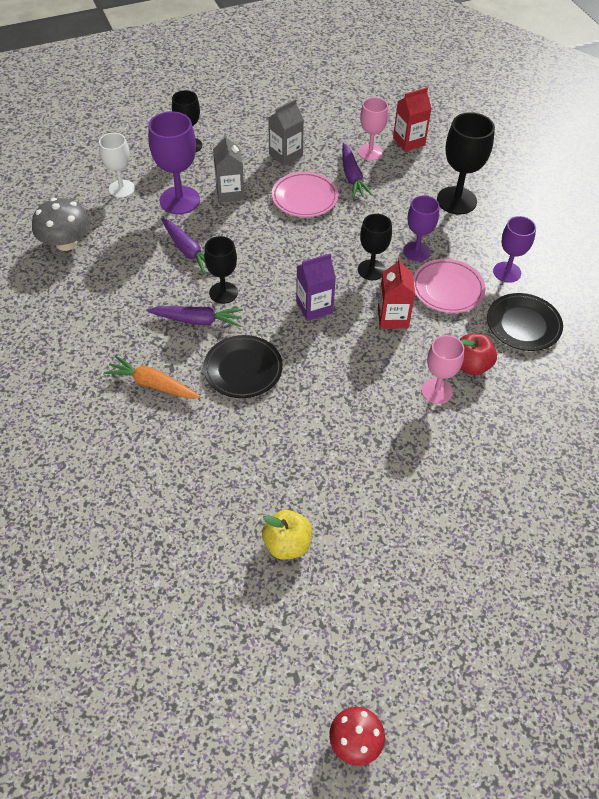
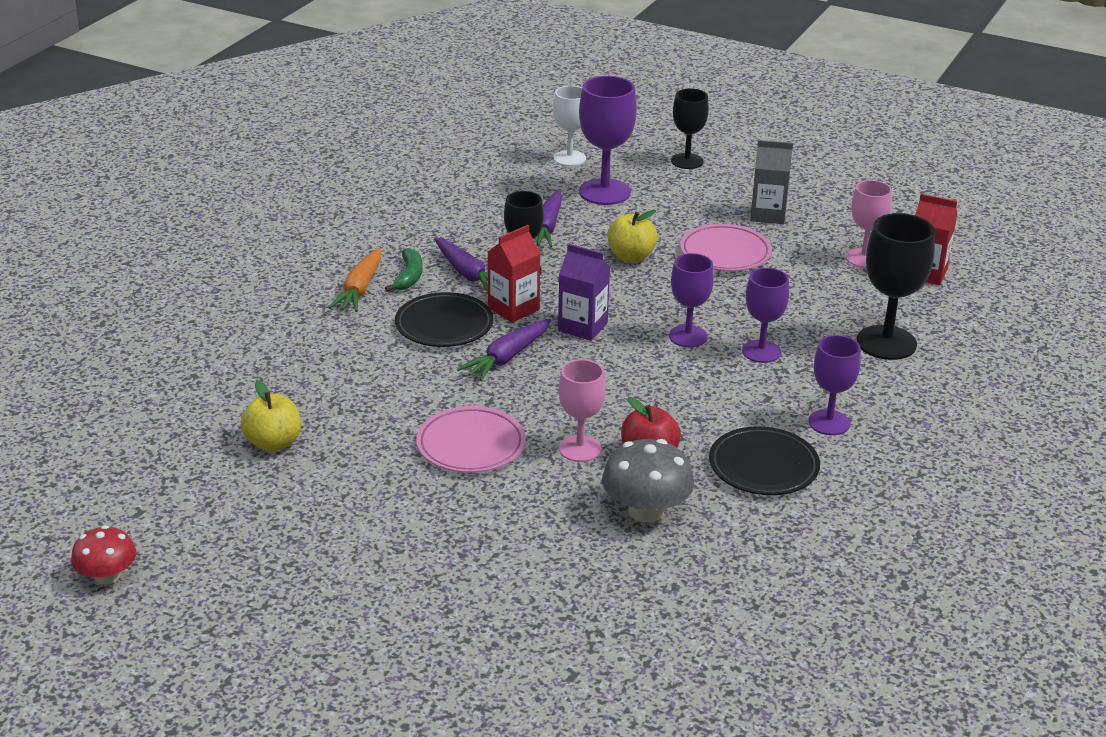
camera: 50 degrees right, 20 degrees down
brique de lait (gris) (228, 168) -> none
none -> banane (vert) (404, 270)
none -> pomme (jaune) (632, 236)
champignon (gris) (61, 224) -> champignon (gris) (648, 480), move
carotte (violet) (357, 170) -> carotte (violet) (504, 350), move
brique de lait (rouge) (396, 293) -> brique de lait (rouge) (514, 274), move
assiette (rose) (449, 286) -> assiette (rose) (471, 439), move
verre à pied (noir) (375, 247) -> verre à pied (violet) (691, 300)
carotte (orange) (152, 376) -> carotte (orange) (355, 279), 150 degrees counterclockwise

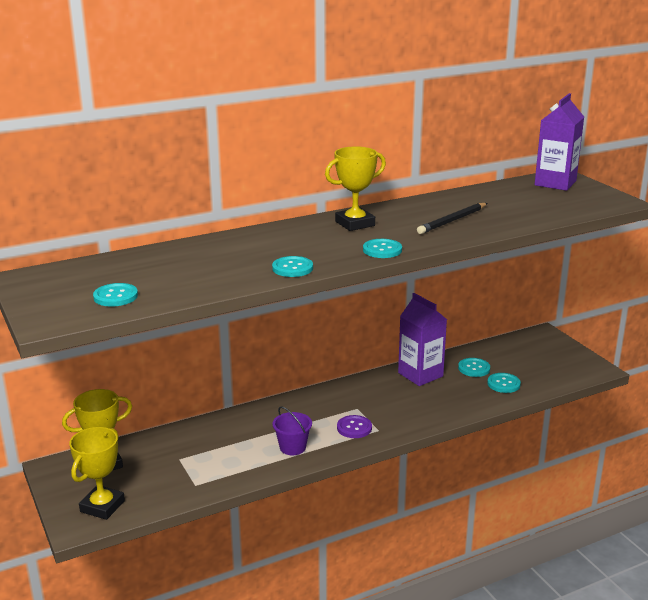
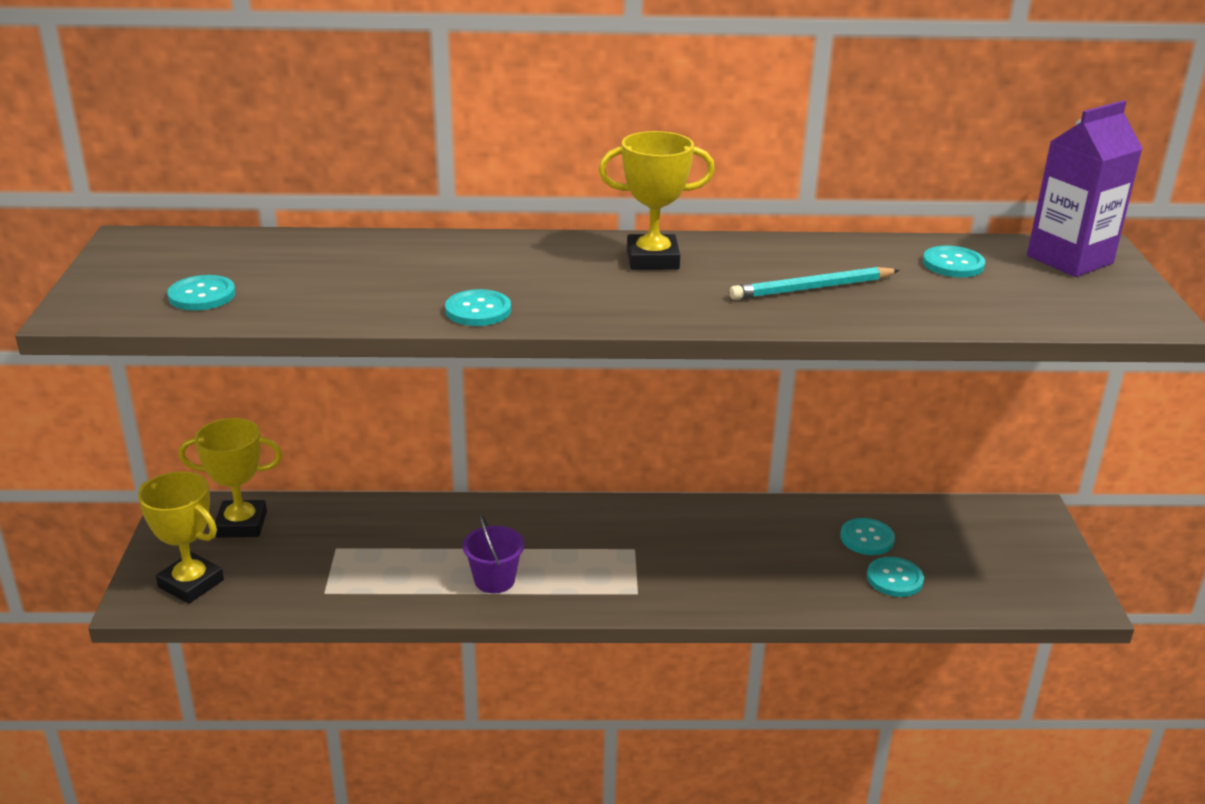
camera: 25 degrees right, 5 degrees up
bouton (violet) (354, 426) -> none
brique de lait (violet) (422, 339) -> none
bouton (turquoise) (382, 248) -> bouton (turquoise) (954, 261), move
crayon (noir) (452, 218) -> crayon (turquoise) (815, 283)
trophée (jaune) (97, 473) -> trophée (jaune) (181, 537), 75 degrees clockwise

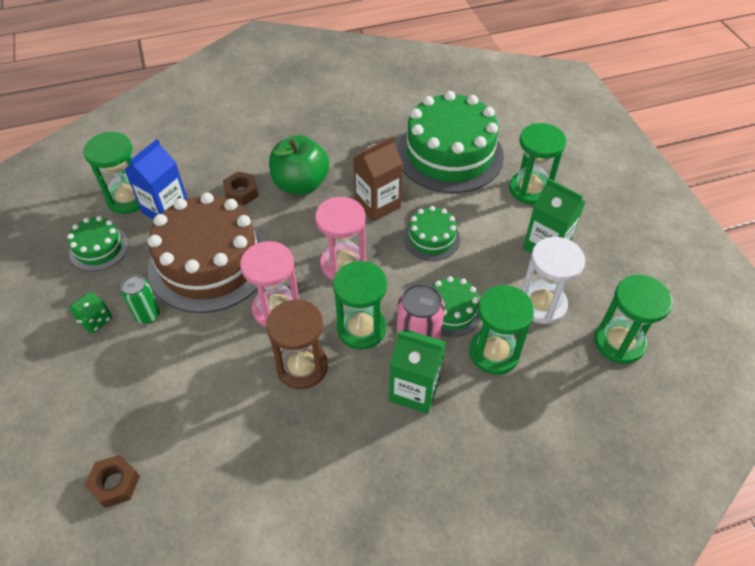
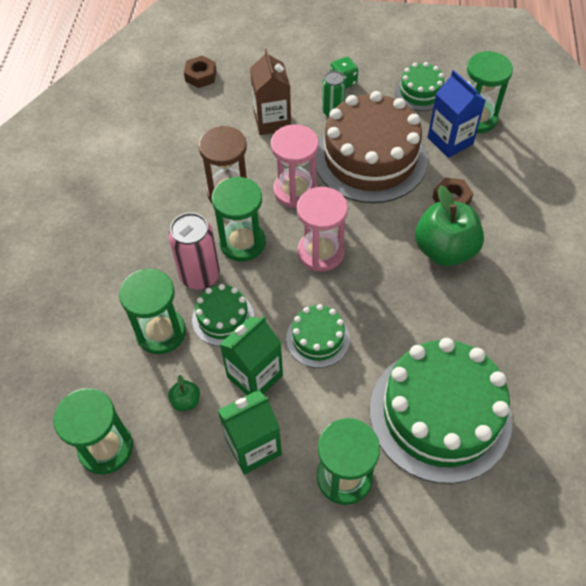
camera: 115 degrees right, 5 degrees up
brique de lait (marron) (378, 179) -> brique de lait (marron) (270, 92), move
brique de lait (vert) (417, 371) -> brique de lait (vert) (251, 355), move
sablier (blanc) (553, 280) -> pomme (vert) (184, 393)

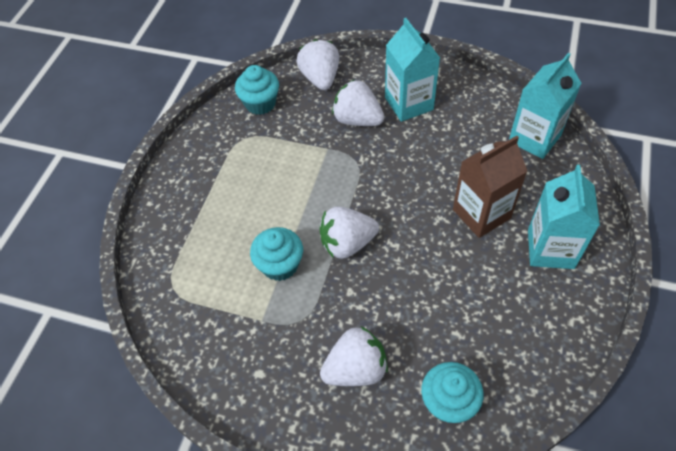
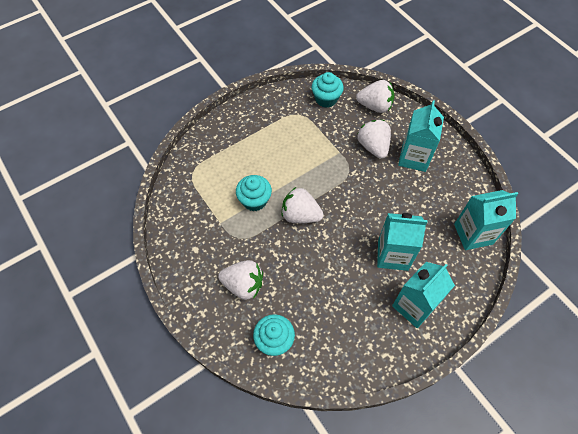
camera: 35 degrees right, 5 degrees up
brique de lait (marron) (490, 187) -> brique de lait (turquoise) (402, 242)
fraise (blanc) (317, 64) -> fraise (blanc) (375, 96), 75 degrees clockwise

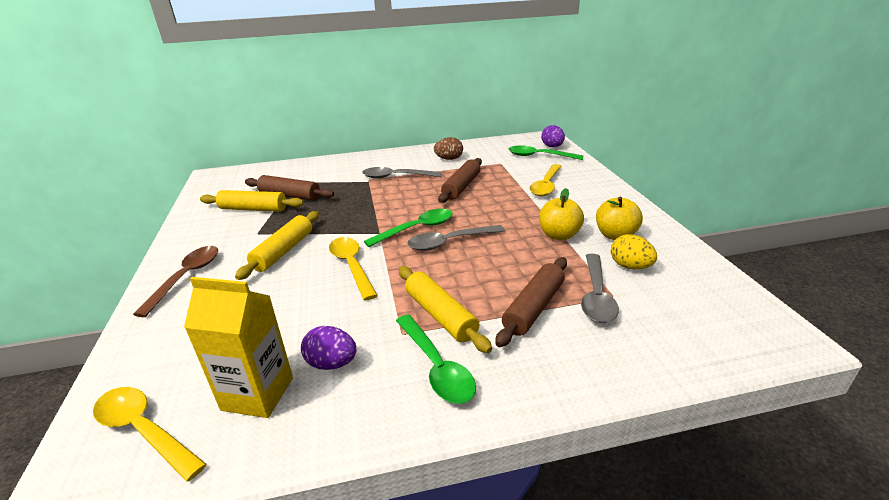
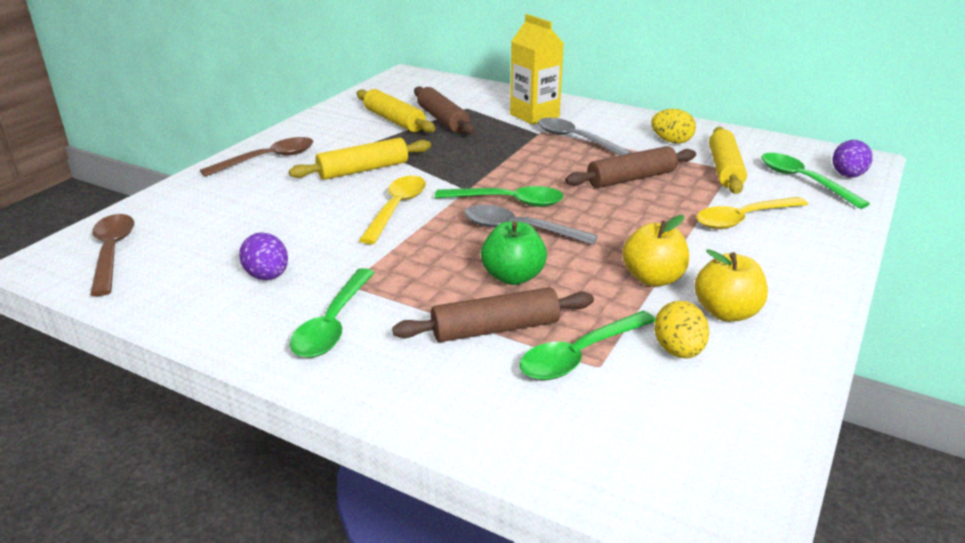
camera: 40 degrees right, 0 degrees up
none -> pomme (vert) (514, 253)
brique de lait (jaune) (238, 347) -> brique de lait (jaune) (537, 69), move
rouleau à pâtisserie (jaune) (445, 309) -> rouleau à pâtisserie (jaune) (728, 160), move
cuillère (jaune) (150, 434) -> cuillère (marron) (112, 255)
œuf (marron) (448, 148) -> œuf (jaune) (673, 126)
cuillère (gris) (600, 288) -> cuillère (vert) (587, 345)

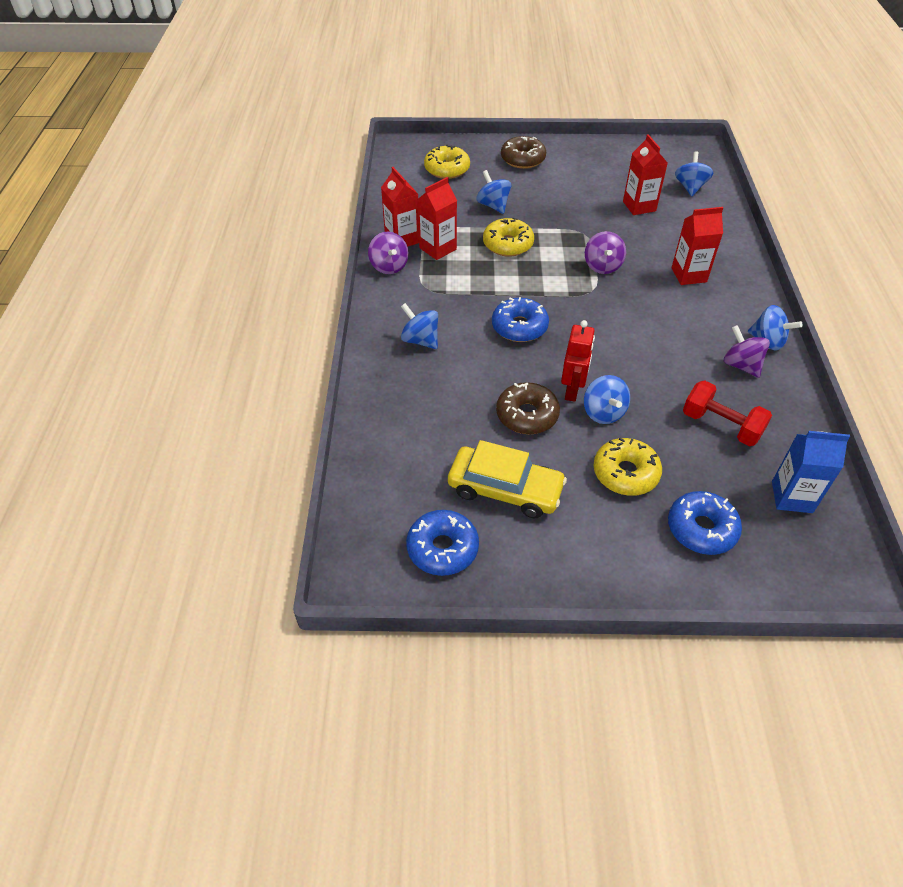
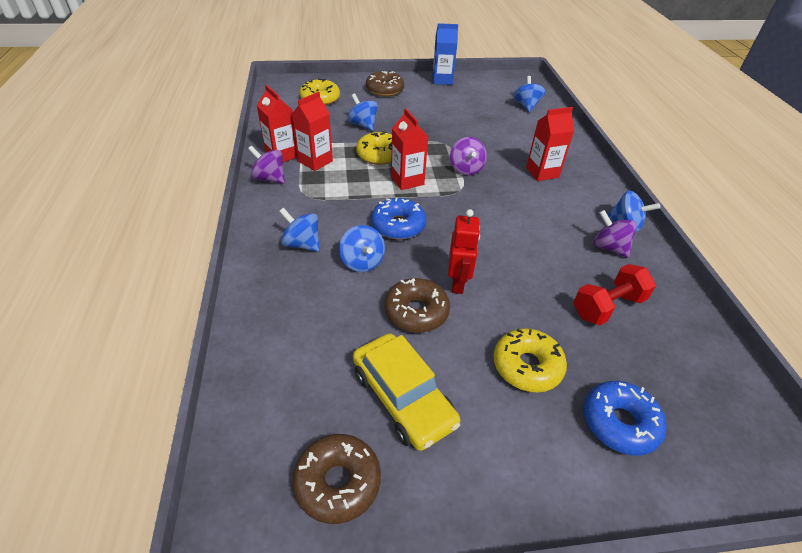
camera: 10 degrees left, 5 degrees down
toupie (bleu) (607, 399) -> toupie (bleu) (362, 248), move
brique de lait (rouge) (645, 174) -> brique de lait (rouge) (409, 149), move
brique de lait (bleu) (811, 472) -> brique de lait (bleu) (445, 54), move
beignet (bleu) (442, 543) -> beignet (marron) (336, 479)
toupie (violet) (388, 253) -> toupie (violet) (266, 164), 150 degrees clockwise
voiture (jaune) (507, 479) -> voiture (jaune) (406, 392), 45 degrees clockwise
haltère (rouge) (727, 413) -> haltère (rouge) (614, 295), 60 degrees counterclockwise

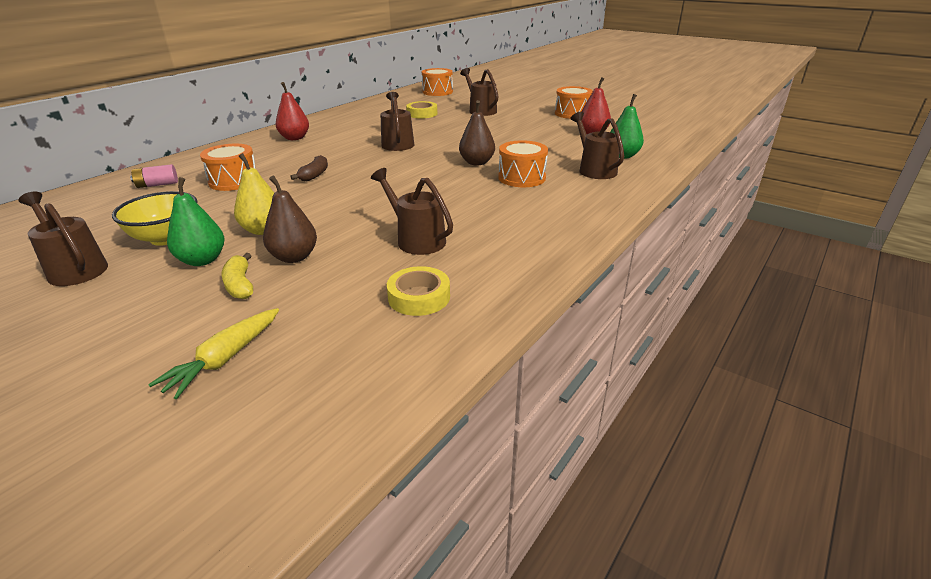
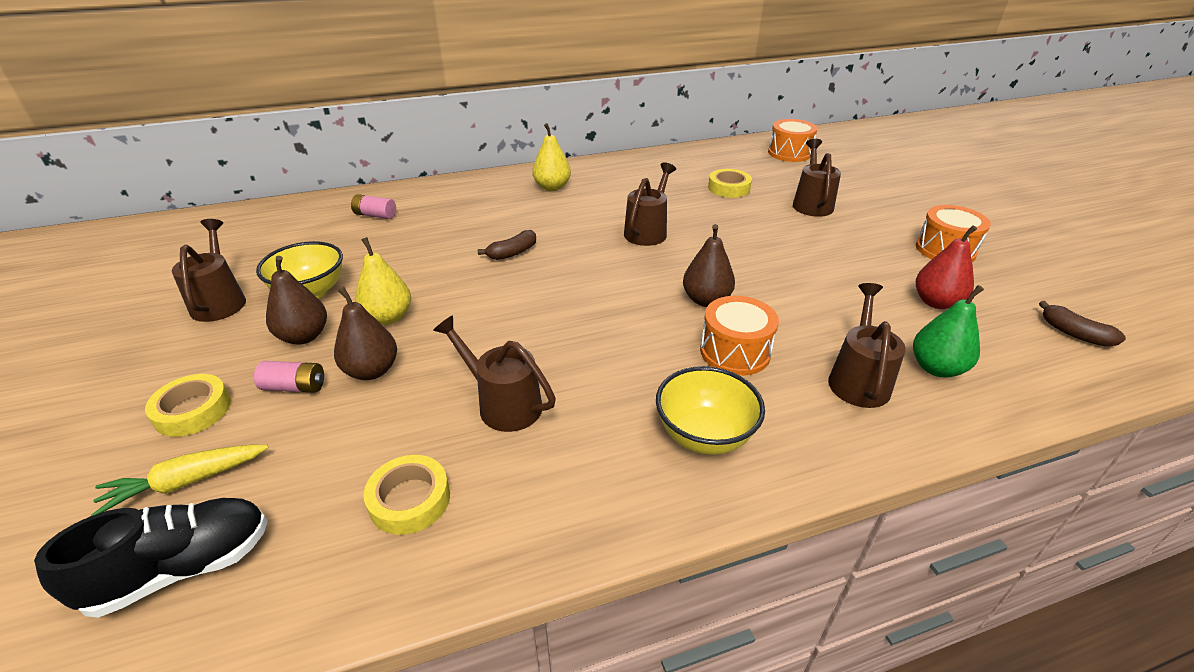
camera: 35 degrees right, 5 degrees up
tambour (orange) (227, 167) -> none
none -> chaussure (noir) (151, 558)
none -> ruban adhésif (jaune) (188, 405)
none -> bol (jaune) (710, 410)
none -> banane (marron) (1082, 323)
banane (jaune) (237, 276) -> pile (rose) (289, 377)
poire (vert) (195, 221) -> poire (marron) (296, 300)
poire (rouge) (292, 111) -> poire (jaune) (551, 157)
arrosoir (marron) (412, 211) -> arrosoir (marron) (494, 373), 45 degrees counterclockwise

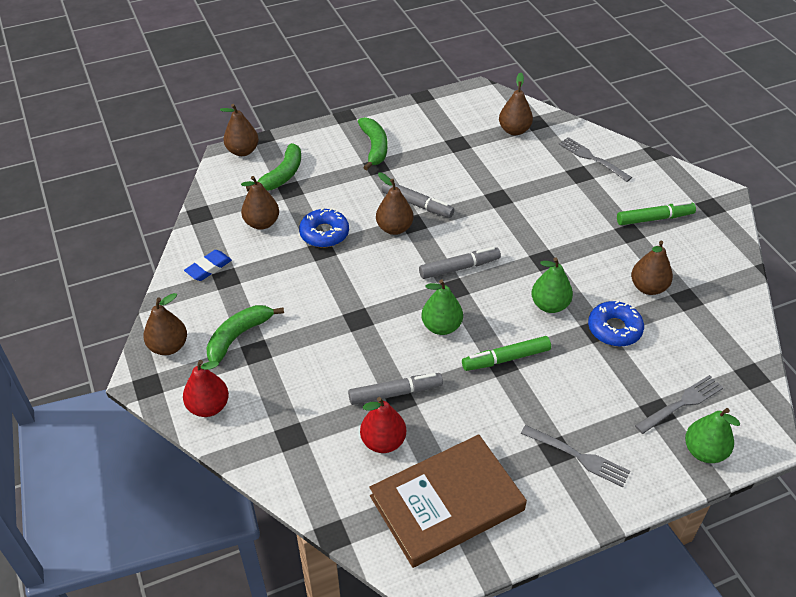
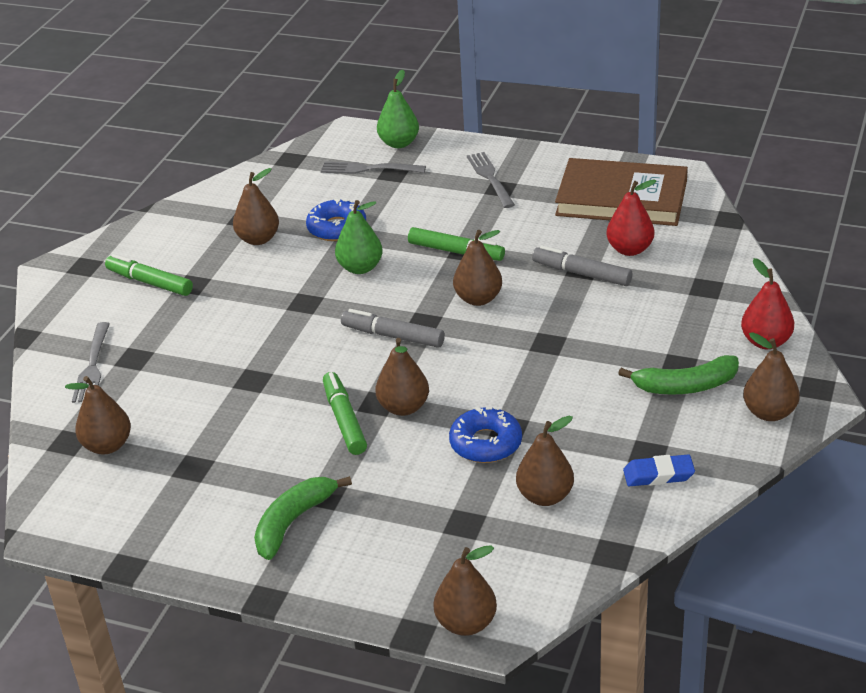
camera: 135 degrees left, 10 degrees down
banane (vert) (273, 167) -> none
feutre (gris) (417, 200) -> feutre (vert) (345, 413)
poire (vert) (442, 307) -> poire (marron) (477, 268)

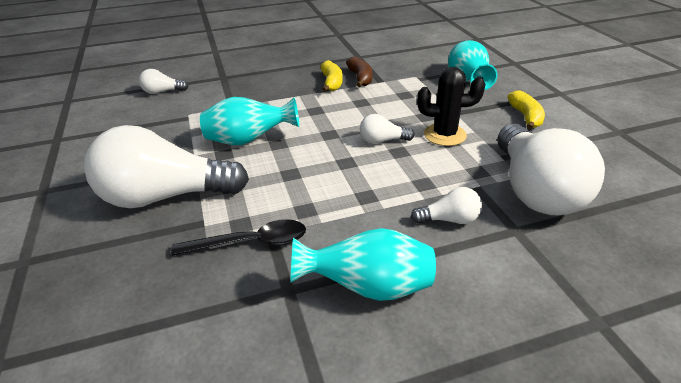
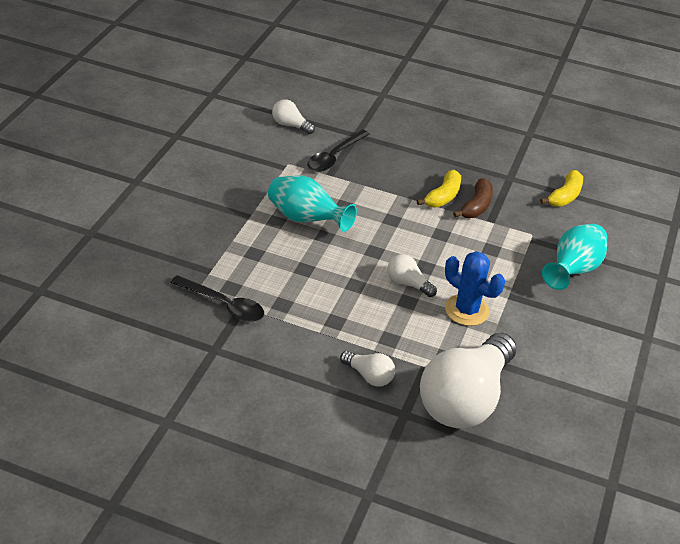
camera: 35 degrees right, 5 degrees up
ampoule (blanc) (166, 166) -> none
vase (turquoise) (363, 264) -> none
none -> cuillère (noir) (338, 150)
banane (jaune) (526, 110) -> banane (jaune) (561, 188), move
cactus (noir) (451, 106) -> cactus (bleu) (475, 288)

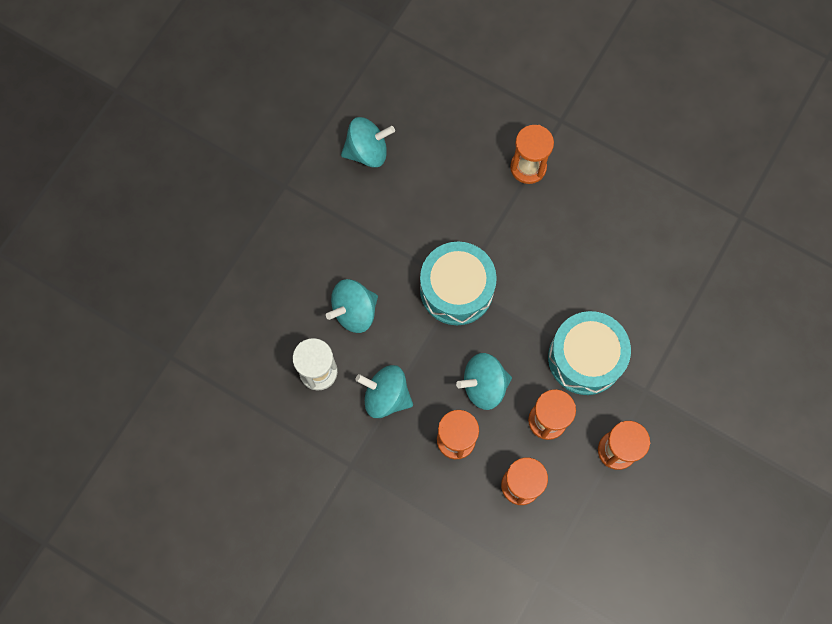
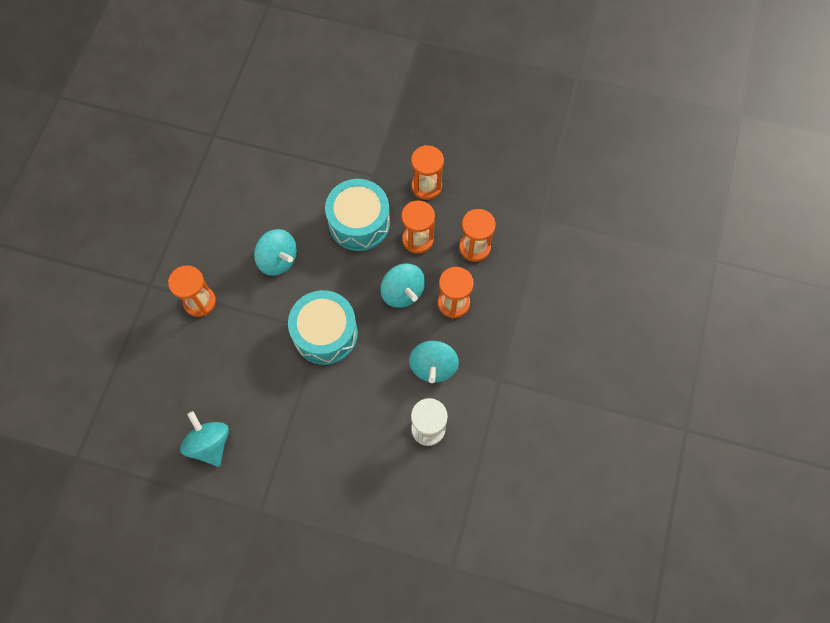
camera: 105 degrees left, 5 degrees down
toupie (turquoise) (352, 306) -> toupie (turquoise) (275, 252), move

